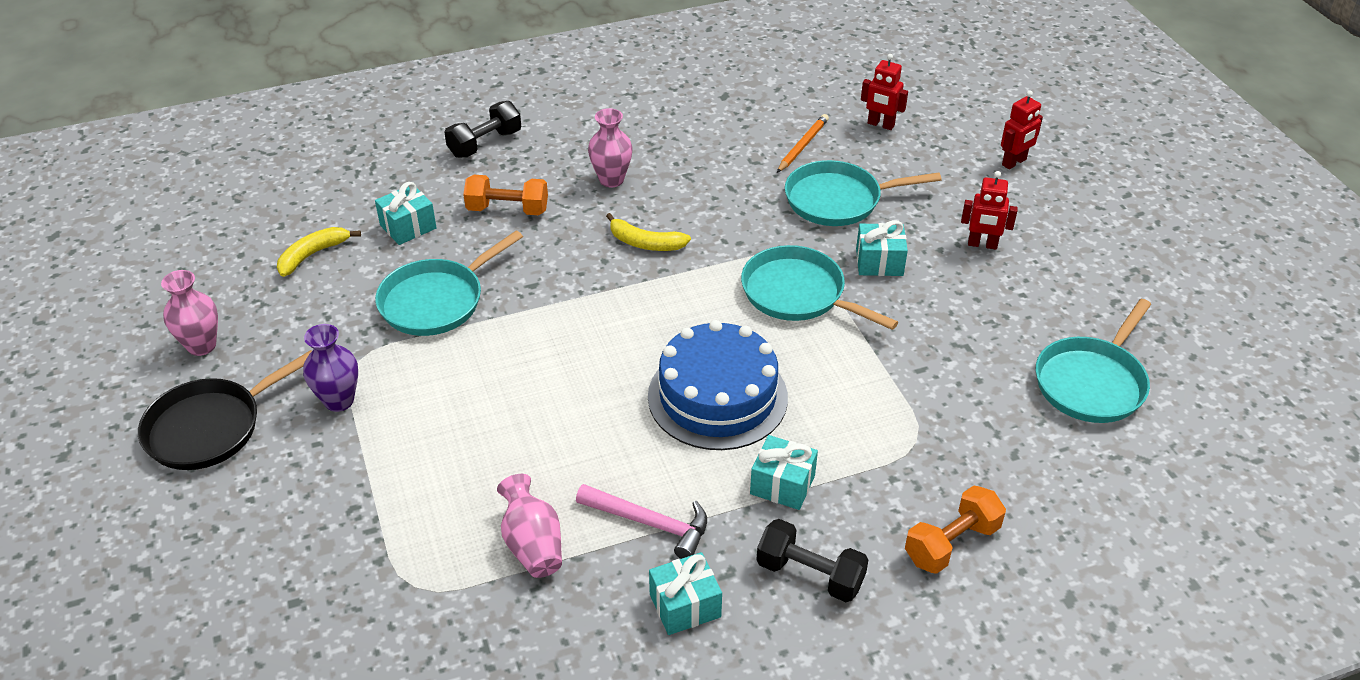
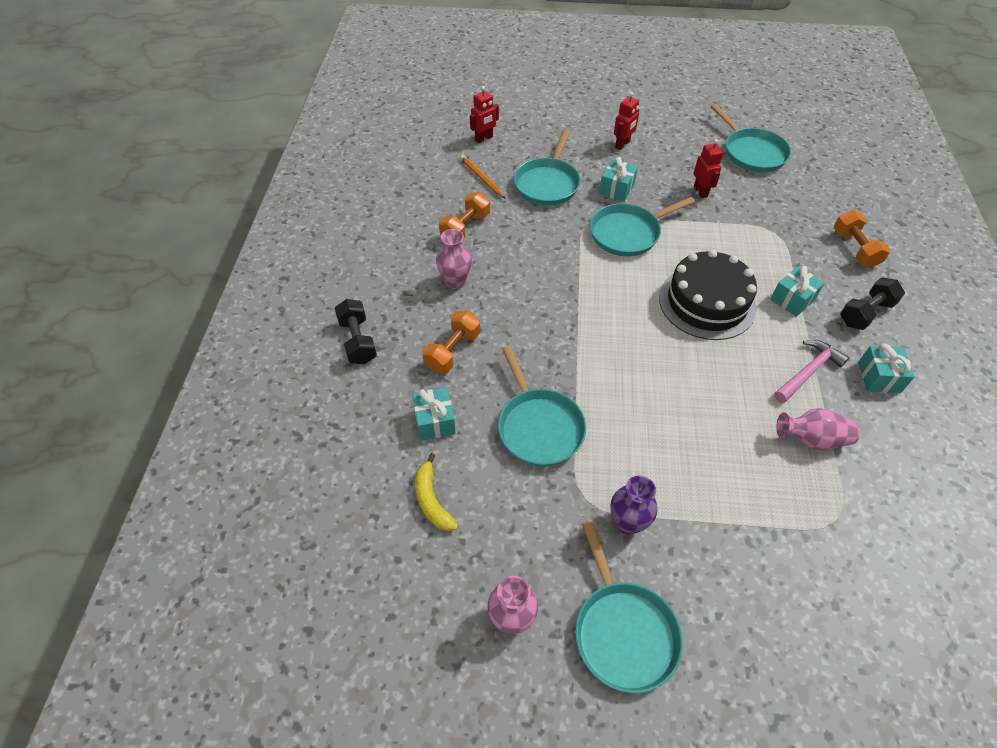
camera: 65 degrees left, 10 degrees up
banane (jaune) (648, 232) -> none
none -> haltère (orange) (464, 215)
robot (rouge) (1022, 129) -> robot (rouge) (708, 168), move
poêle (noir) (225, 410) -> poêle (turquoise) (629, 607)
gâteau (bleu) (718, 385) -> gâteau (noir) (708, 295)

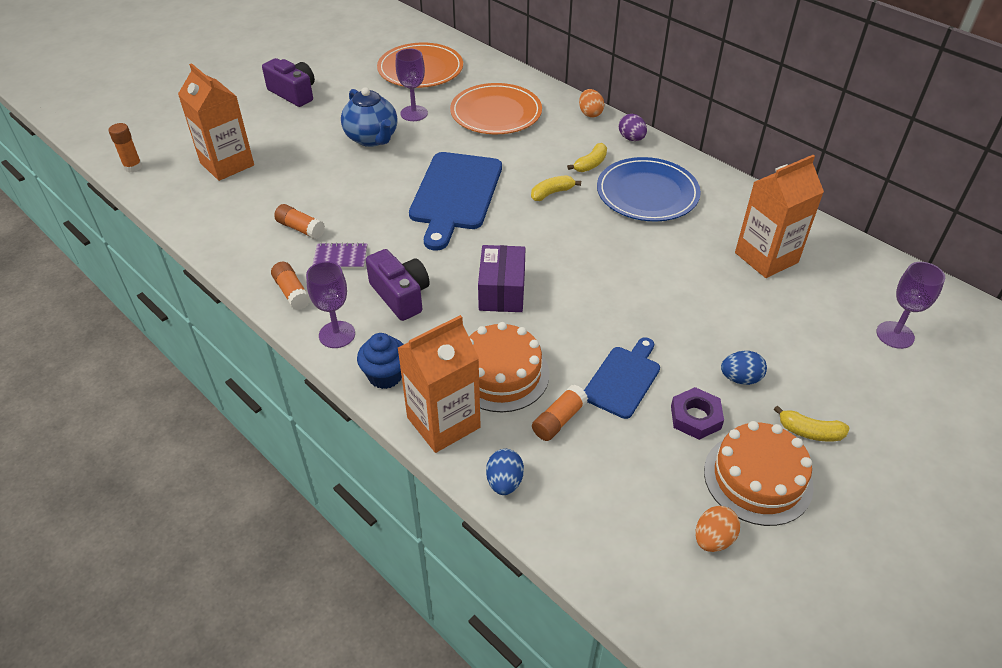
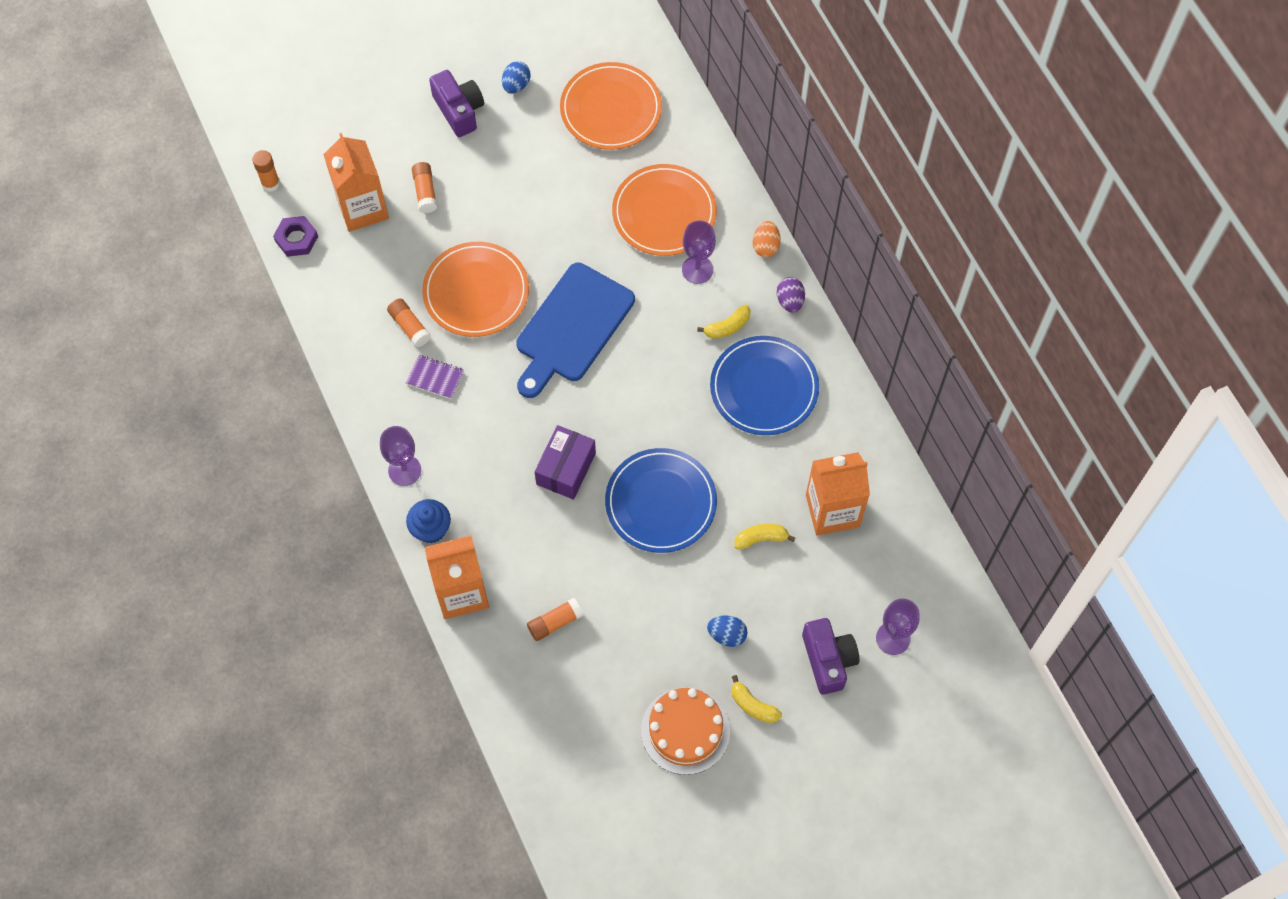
camera: 20 degrees right, 20 degrees up
théière (bleu) (369, 117) -> none
gâteau (orange) (509, 367) -> none
planche à découper (bleu) (622, 378) -> none
œuf (orange) (718, 529) -> none
none -> assiette (orange) (475, 289)
none -> assiette (bleu) (661, 500)
bâton de colle (orange) (290, 286) -> bâton de colle (orange) (424, 187), move
appareil photo (violet) (398, 285) -> appareil photo (violet) (831, 656), move
verre à pied (violet) (411, 85) -> verre à pied (violet) (699, 252), move
œuf (bleu) (505, 472) -> œuf (bleu) (516, 77), move
banane (jaune) (556, 188) -> banane (jaune) (765, 536), move
écrou (violet) (697, 413) -> écrou (violet) (295, 236), move

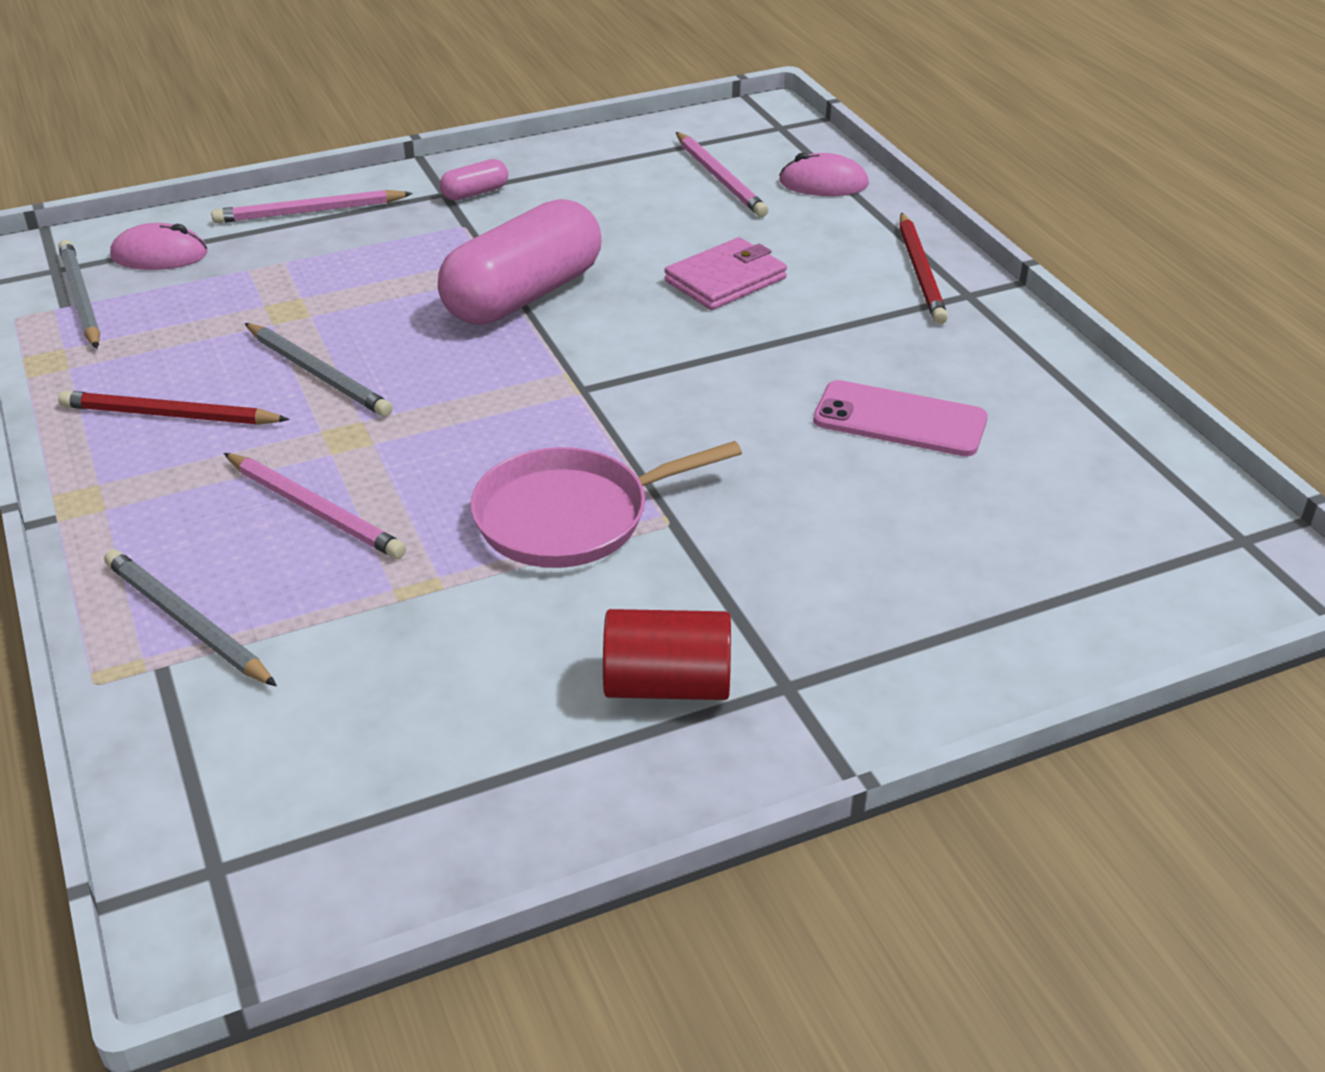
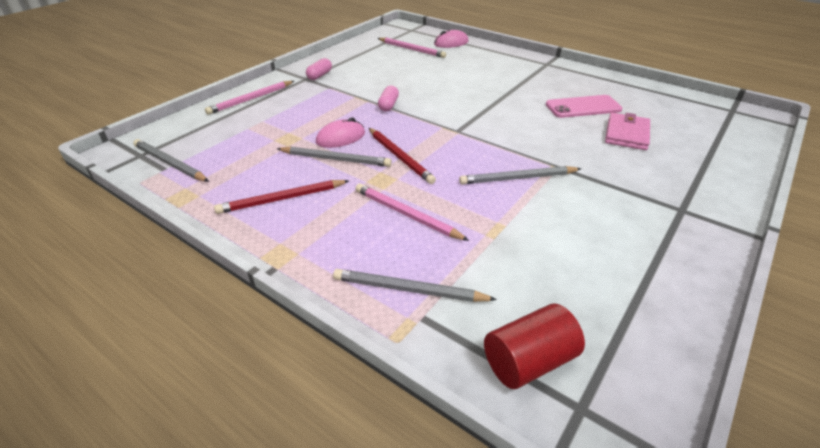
camera: 30 degrees left, 0 degrees up
souris (rose) (159, 246) -> souris (rose) (340, 133), move
cylindre (rouge) (667, 654) -> cylindre (rouge) (534, 346), move
portefeuille (rose) (725, 273) -> portefeuille (rose) (627, 131), move
crayon (rouge) (923, 268) -> crayon (rouge) (402, 156), move
poêle (rose) (606, 504) -> crayon (gris) (520, 175)
crayon (rose) (315, 506) -> crayon (rose) (412, 212), 150 degrees counterclockwise
gélule (rose) (519, 262) -> gélule (rose) (388, 98), x0.42

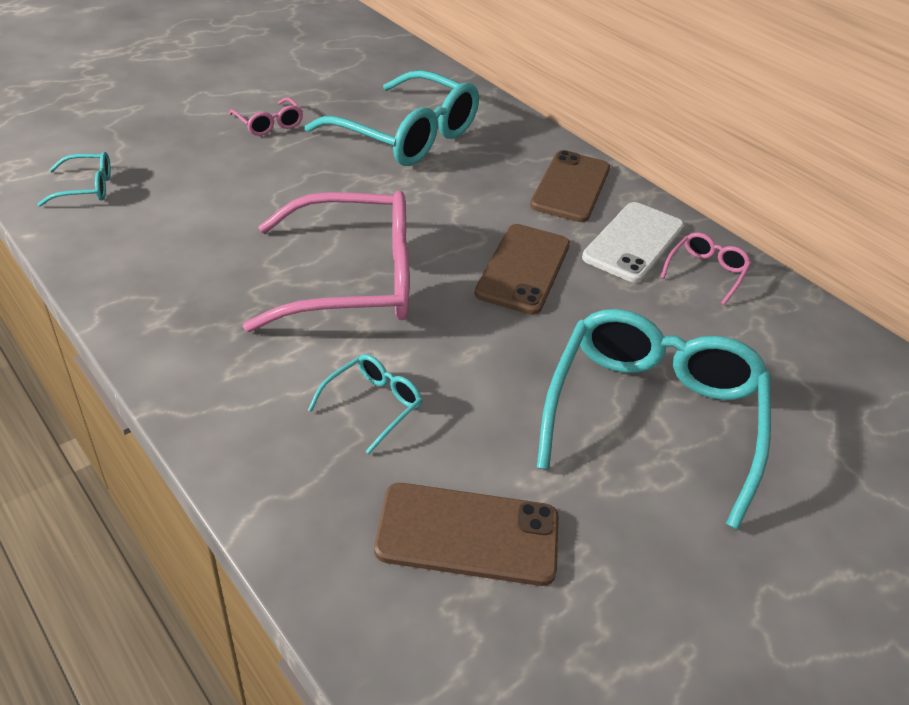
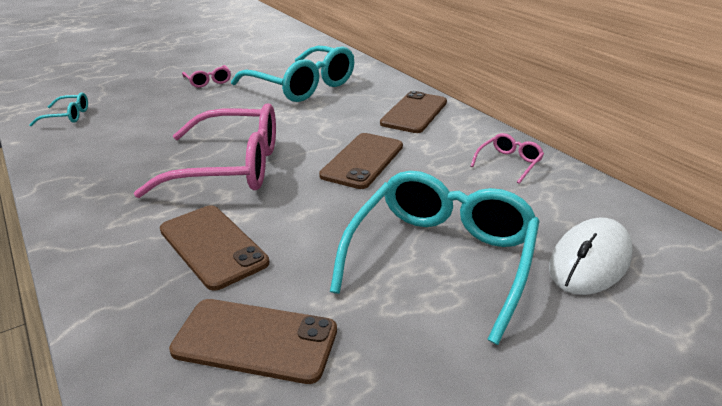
camera: 10 degrees right, 10 degrees down
téléphone (blanc) (633, 242) -> none
none -> souris (blanc) (591, 256)
lunettes (turquoise) (365, 404) -> téléphone (marron) (214, 248)

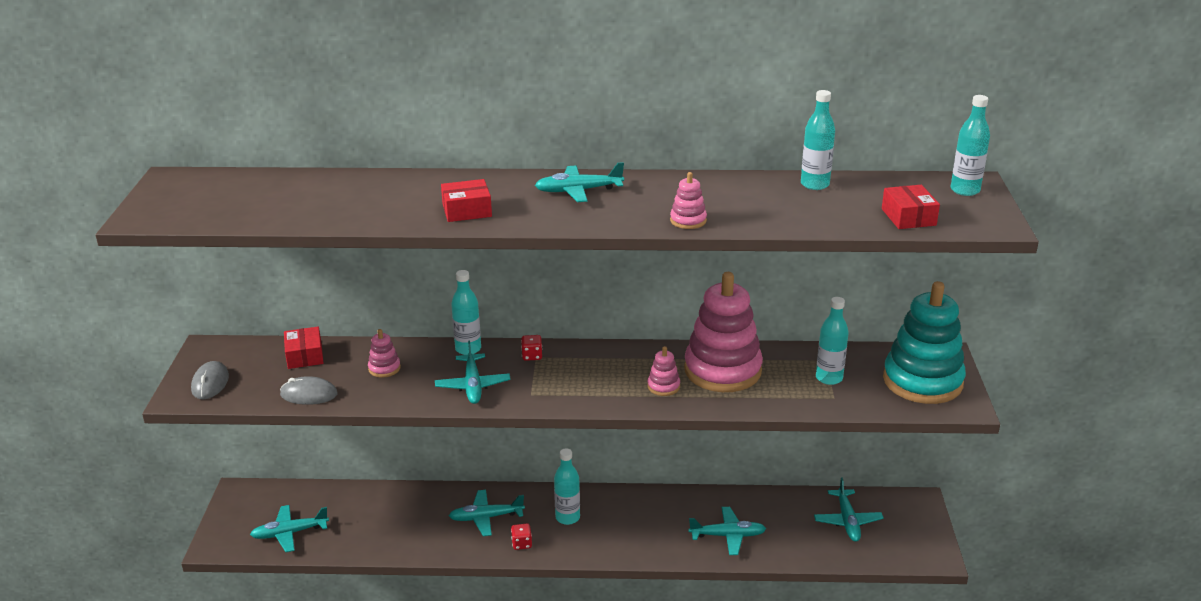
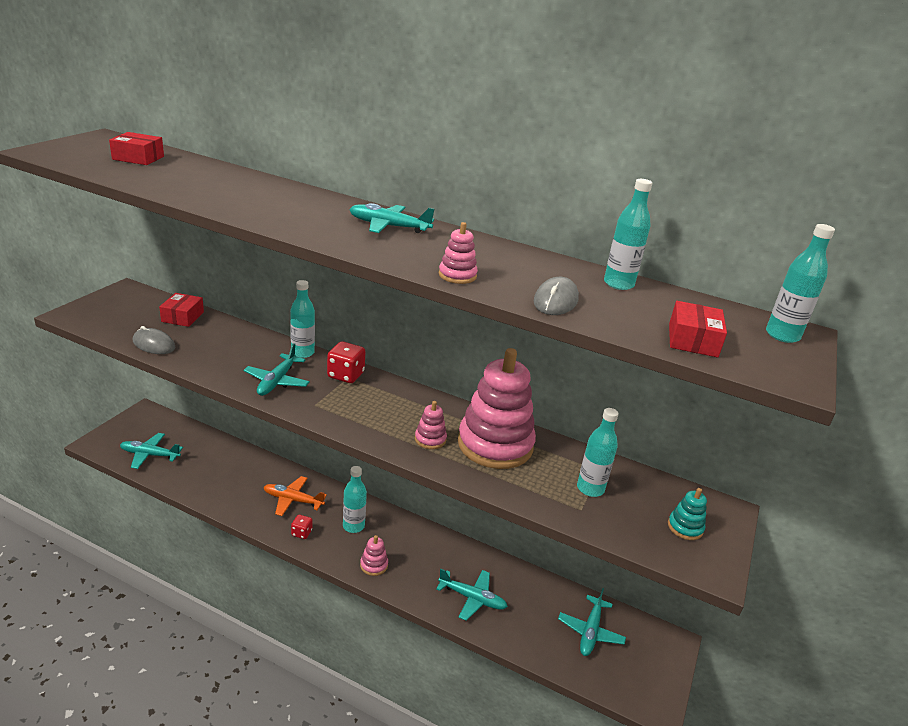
camera: 20 degrees right, 0 degrees up
souris (gris) (210, 380) -> souris (gris) (556, 296), move
jouet à empiler (rose) (384, 353) -> jouet à empiler (rose) (374, 555), move
boîte (rouge) (466, 200) -> boîte (rouge) (136, 148), move
avion (turquoise) (487, 513) -> avion (orange) (295, 496)
dé (rouge) (531, 348) -> dé (rouge) (346, 362), x1.67
jouet à empiler (turquoise) (924, 342) -> jouet à empiler (turquoise) (687, 514), x0.42

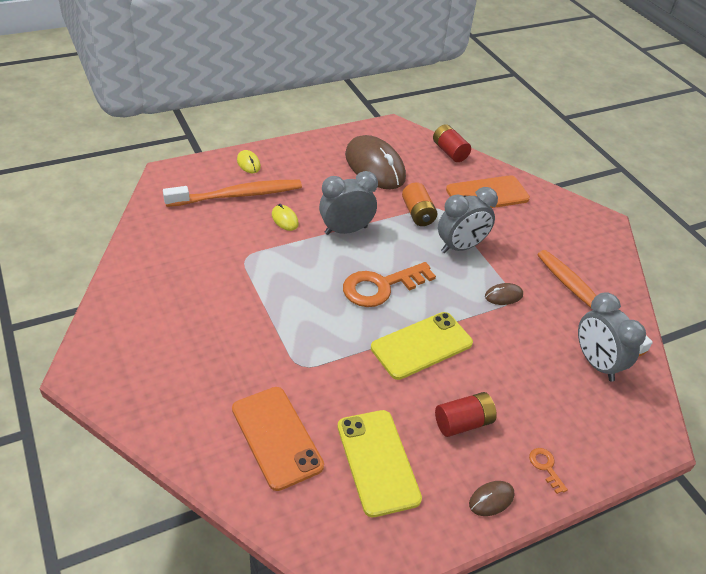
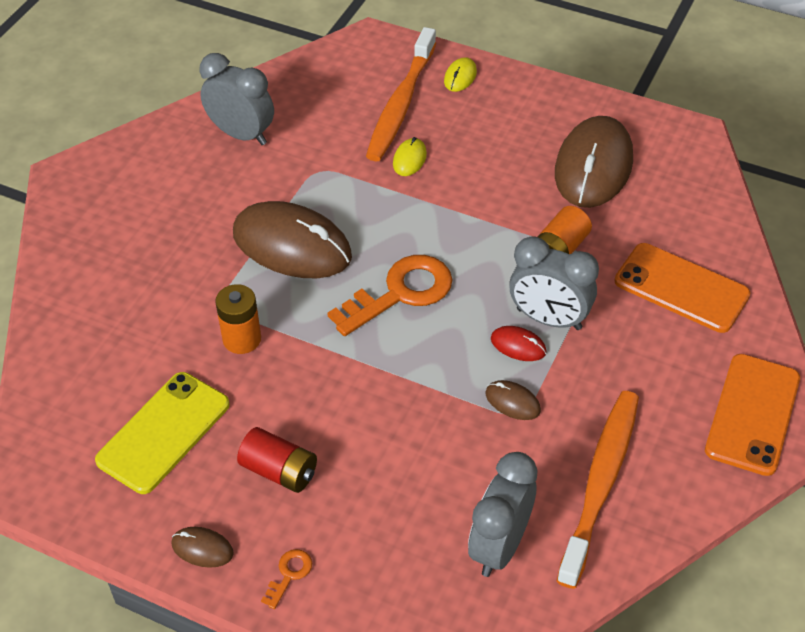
camera: 55 degrees right, 5 degrees up
téléphone (jaune) (422, 346) -> none
pile (rouge) (452, 143) -> none
none -> pile (orange) (238, 319)
none -> souris (marron) (292, 239)
none -> souris (rouge) (519, 343)
téléphone (orange) (278, 439) -> téléphone (orange) (752, 415), move
réveil (gris) (348, 203) -> réveil (gris) (236, 99), move
brosse à dents (orange) (232, 193) -> brosse à dents (orange) (401, 94), 75 degrees clockwise
clé (orange) (389, 284) -> clé (orange) (390, 295), 120 degrees clockwise

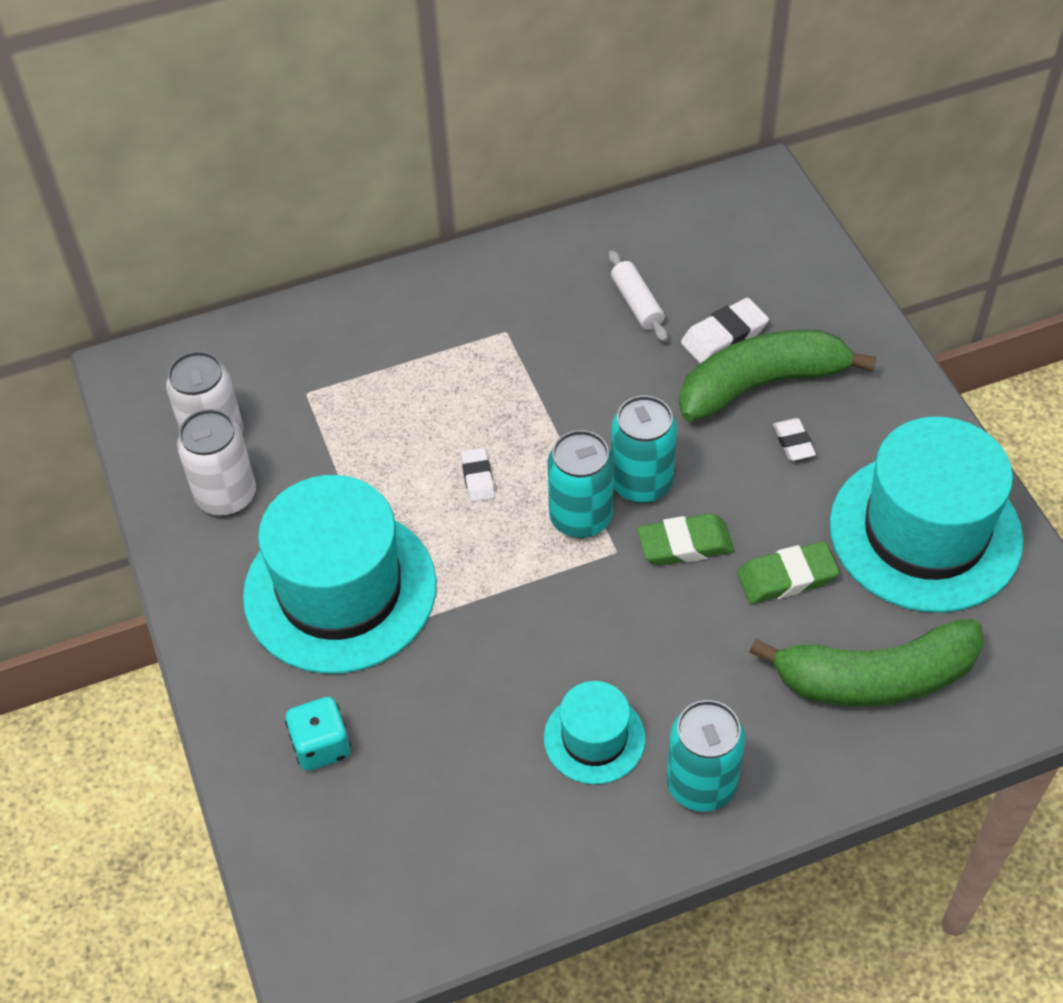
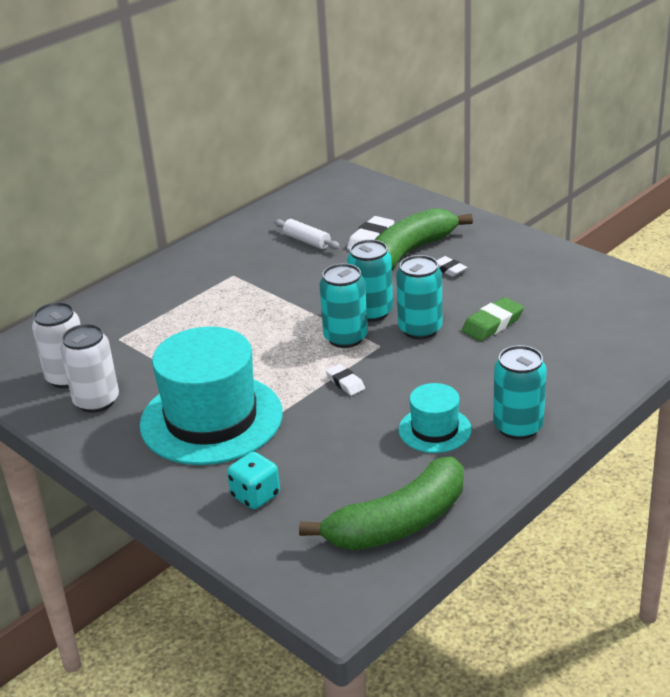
camera: 25 degrees left, 20 degrees down
chapeau (turquoise) (927, 515) -> none
gomme (blanc) (478, 475) -> gomme (blanc) (345, 380), move
banane (vert) (866, 663) -> banane (vert) (381, 503), move
gomme (vert) (685, 540) -> canette (turquoise) (419, 297)

